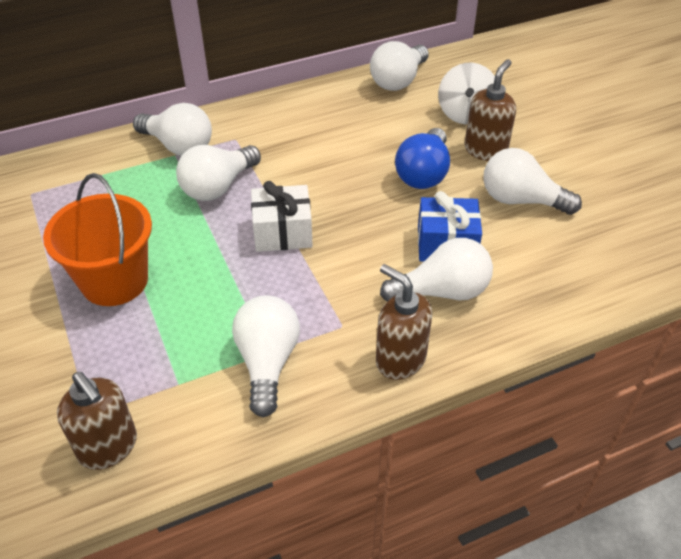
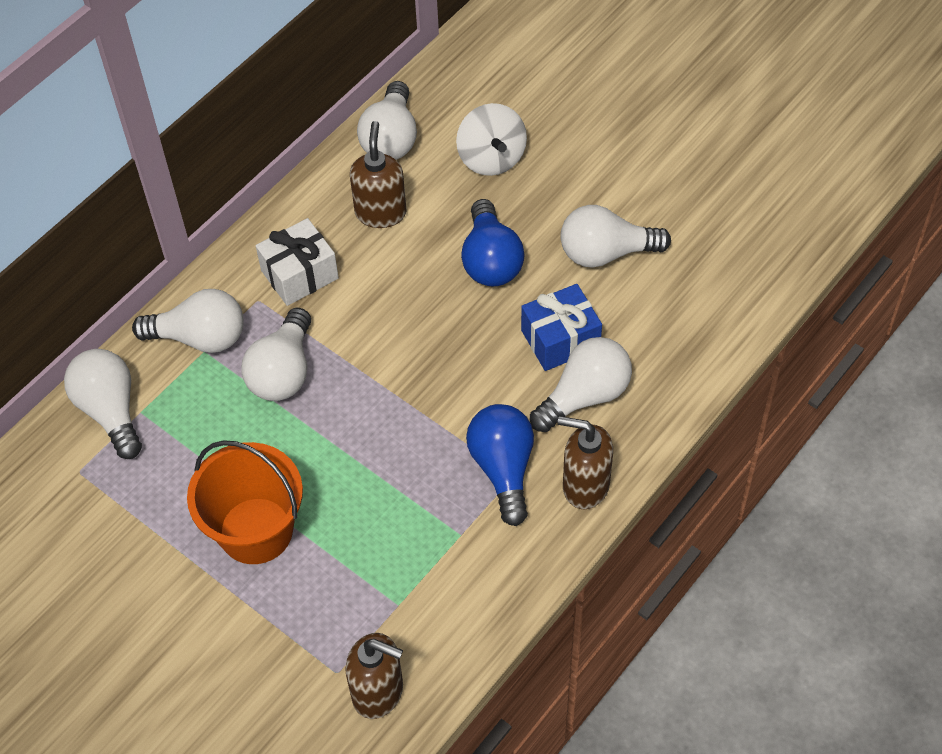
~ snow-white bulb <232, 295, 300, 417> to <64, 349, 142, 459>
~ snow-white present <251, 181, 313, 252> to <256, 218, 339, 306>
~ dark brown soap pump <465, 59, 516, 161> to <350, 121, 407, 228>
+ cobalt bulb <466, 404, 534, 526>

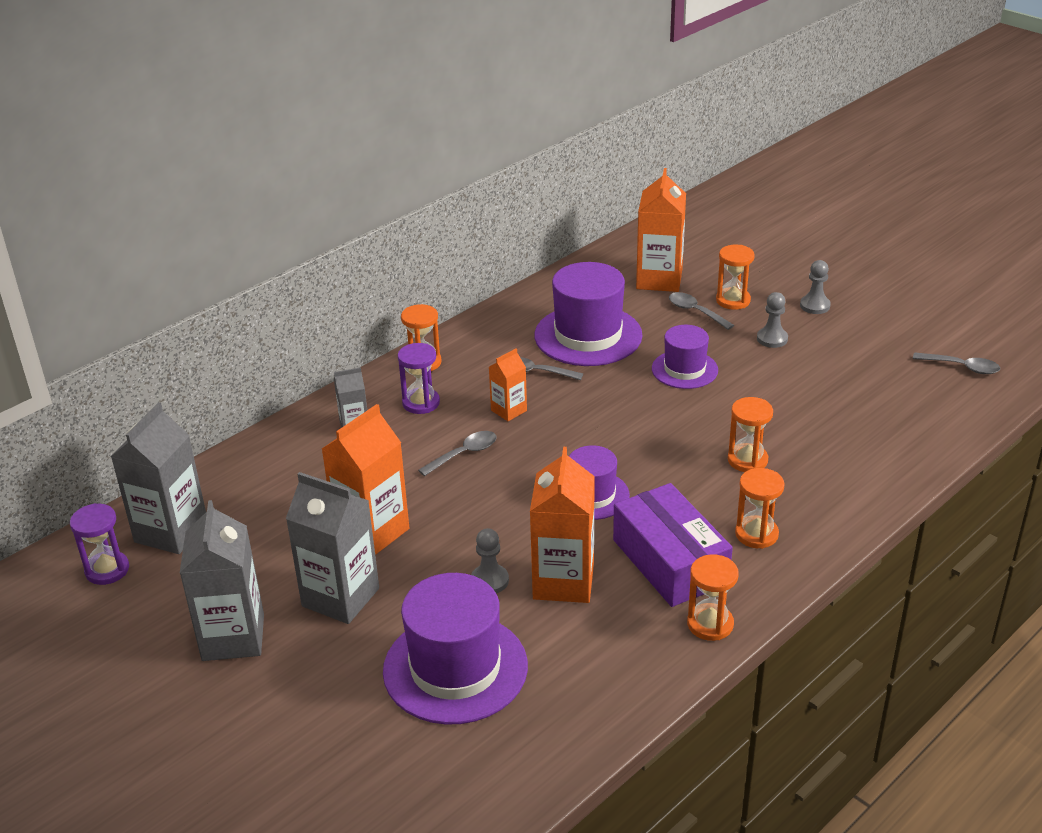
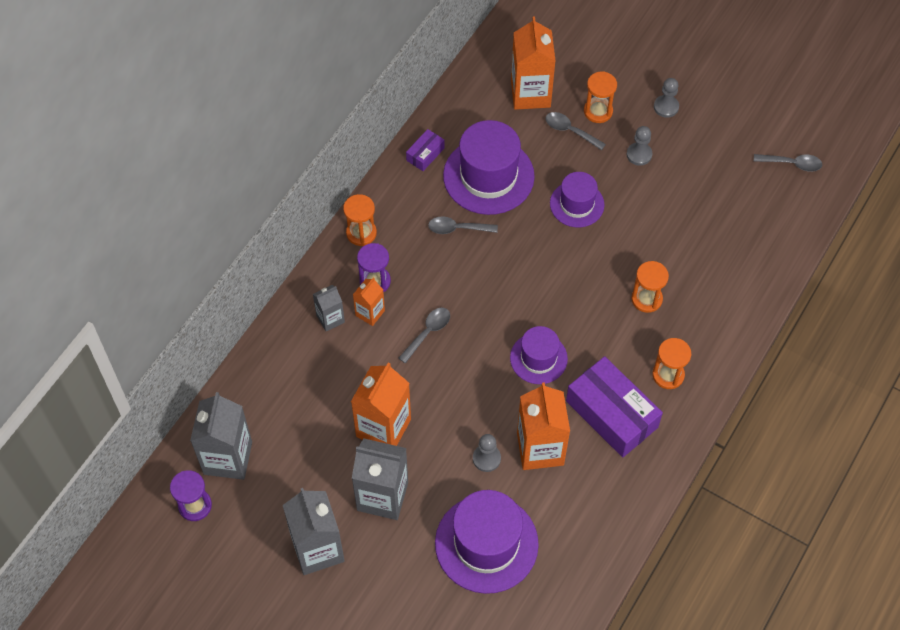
~ bright orange carton <489, 348, 527, 421> to <353, 277, 385, 326>
+ purple box <406, 129, 445, 171>
- bright orange sandglass <687, 554, 739, 641>

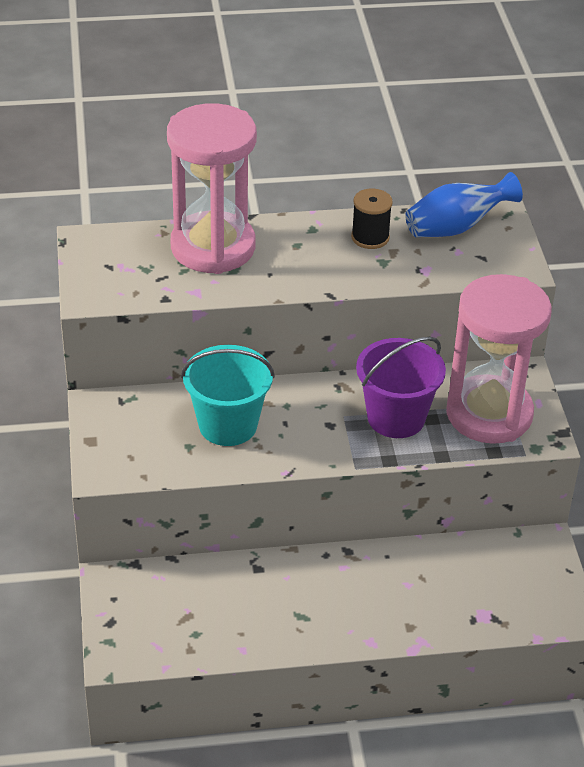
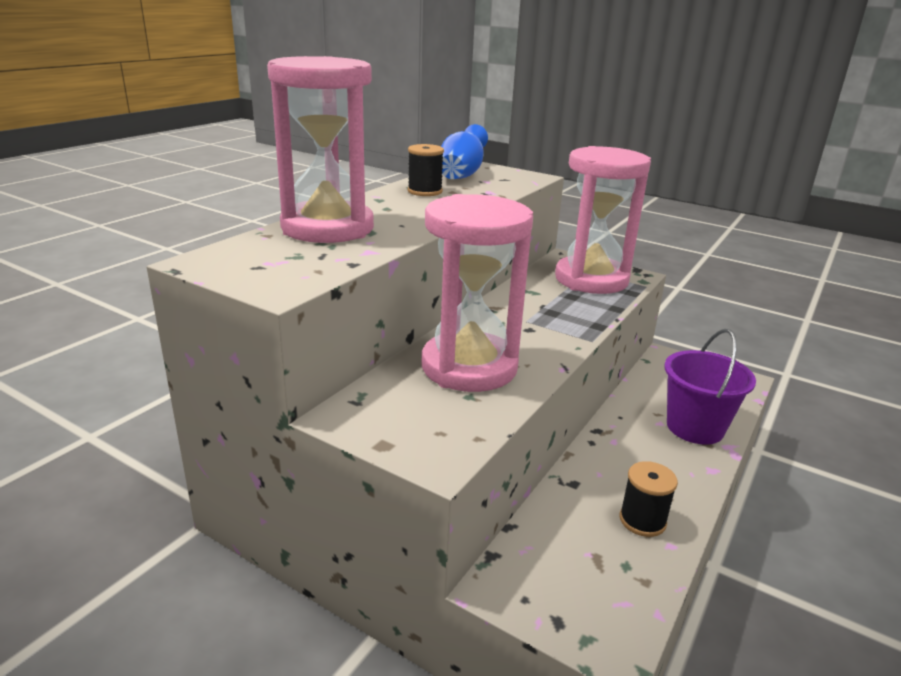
~ aqua bucket <181, 345, 275, 446> to pink sandglass <422, 194, 533, 392>
+ jet-black spool <620, 461, 678, 537>
~ purple bucket <356, 337, 446, 438> to <664, 329, 756, 445>

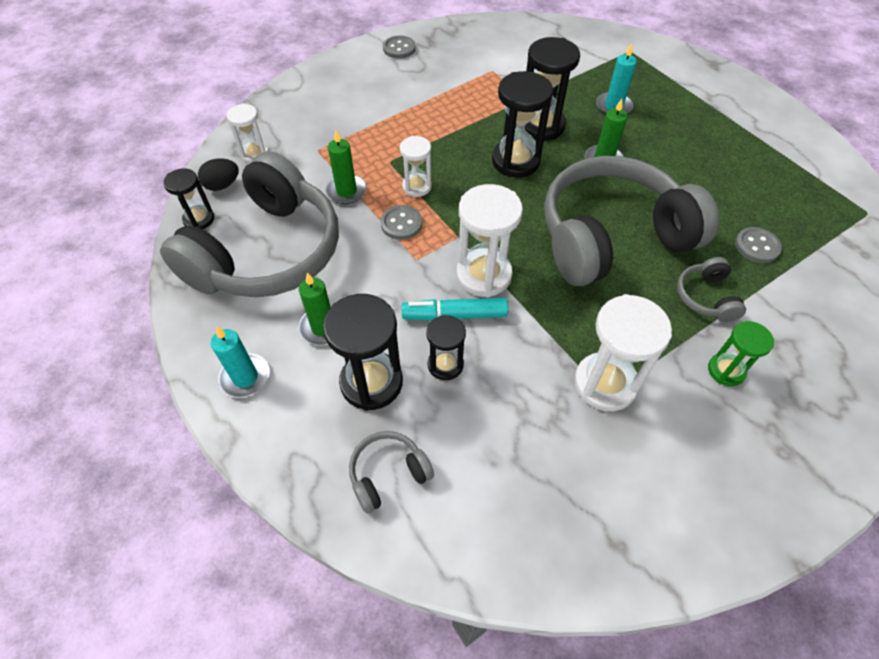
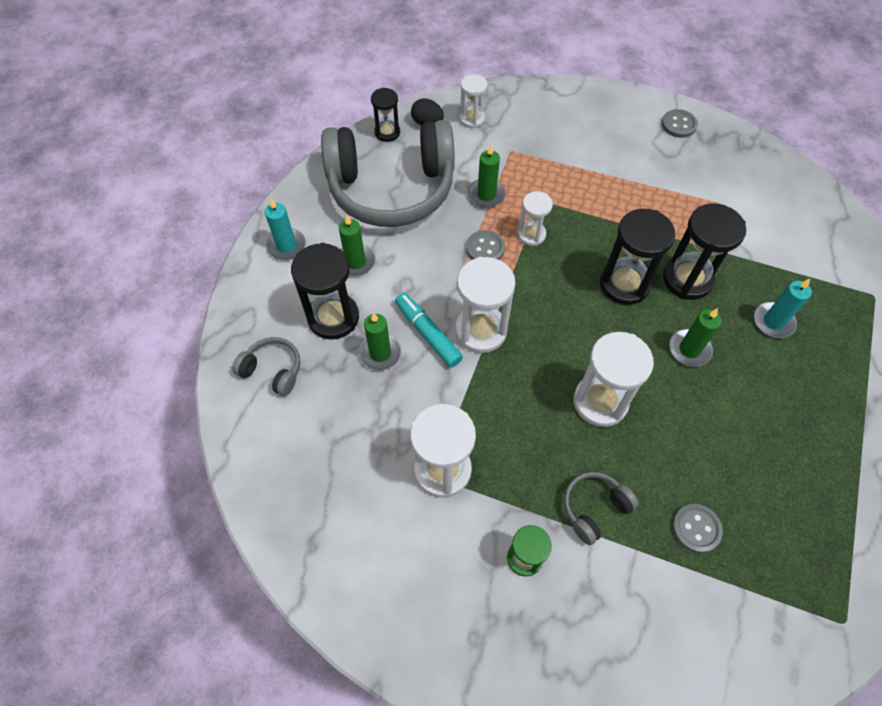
~ jet-black sandglass <427, 315, 466, 380> to leaf-green pillar candle <358, 312, 402, 371>
~ gray headphones <544, 156, 719, 286> to snow-white sandglass <573, 332, 654, 427>

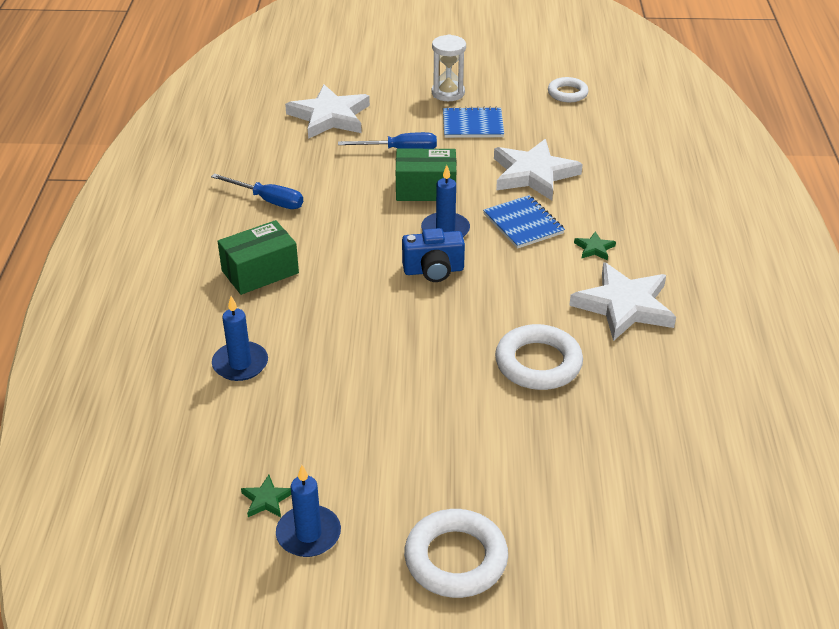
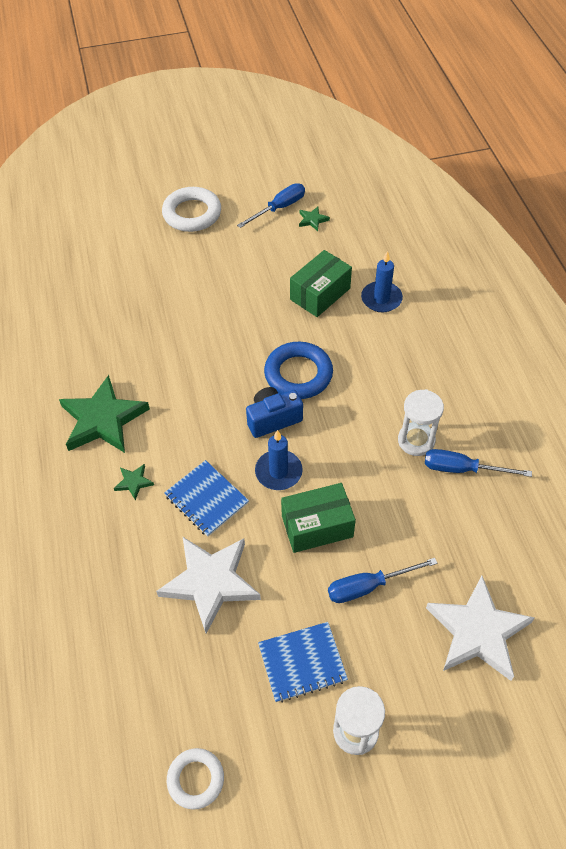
~ snow-white five-pointed star <569, 262, 676, 341> to leaf-green five-pointed star <59, 375, 150, 453>
~ cobalt pillar candle <276, 465, 341, 557> to cobalt flat screwdriver <237, 183, 305, 228>
+ cobalt hoop <264, 342, 333, 399>
~ leaf-green box <218, 220, 299, 295> to <290, 250, 352, 317>
+ snow-white sandglass <398, 389, 444, 456>
- snow-white hoop <495, 324, 583, 390>

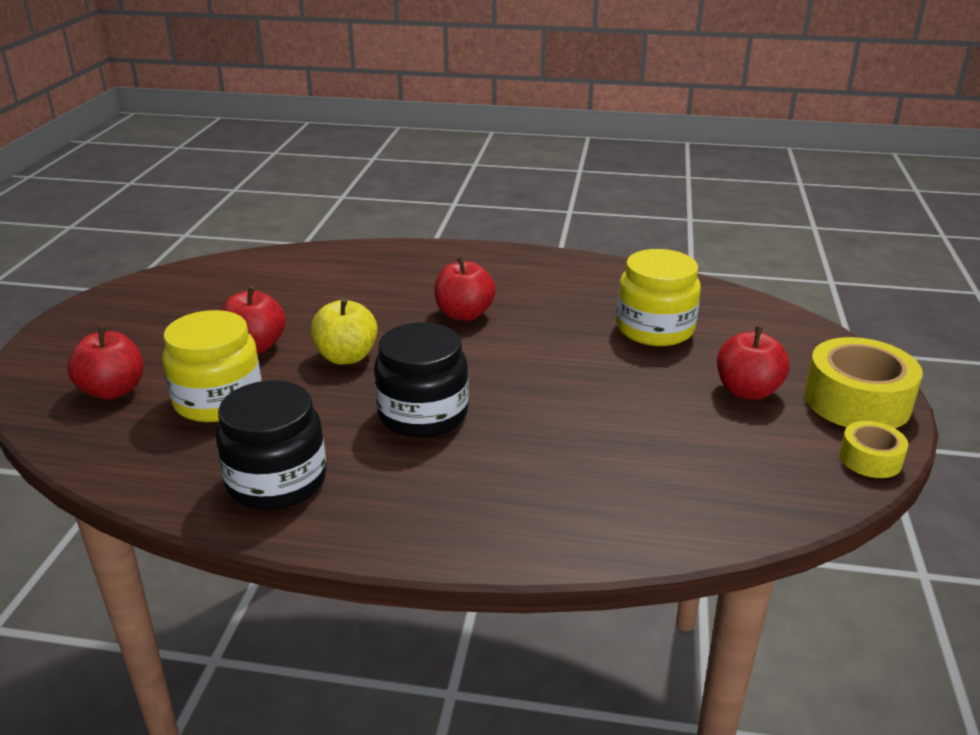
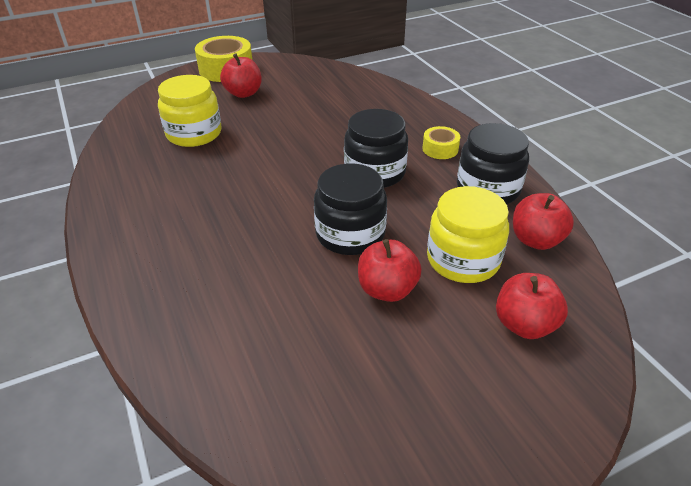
~ golden apple fruit <310, 297, 378, 364> to jet-black preserve jar <314, 163, 387, 255>
~ golden tape <839, 421, 908, 478> to <422, 126, 460, 159>
~ crimson apple fruit <434, 256, 496, 321> to <513, 193, 574, 250>

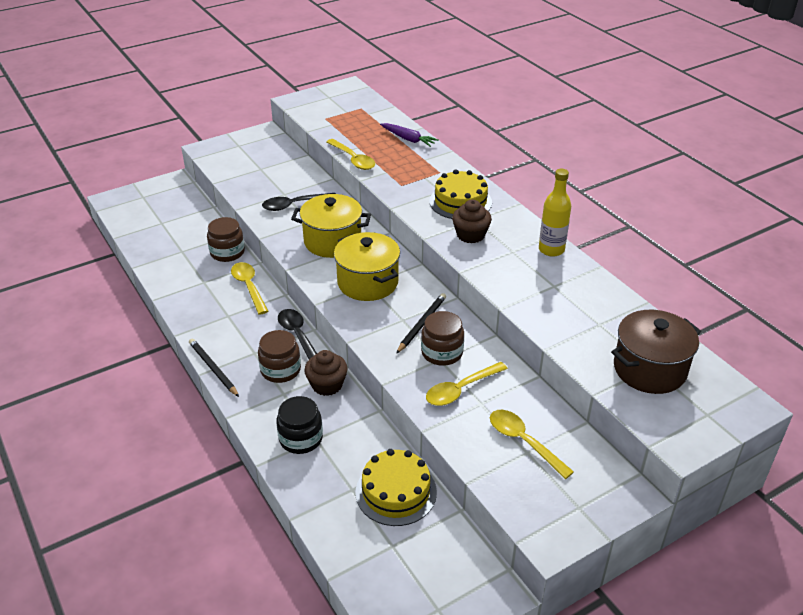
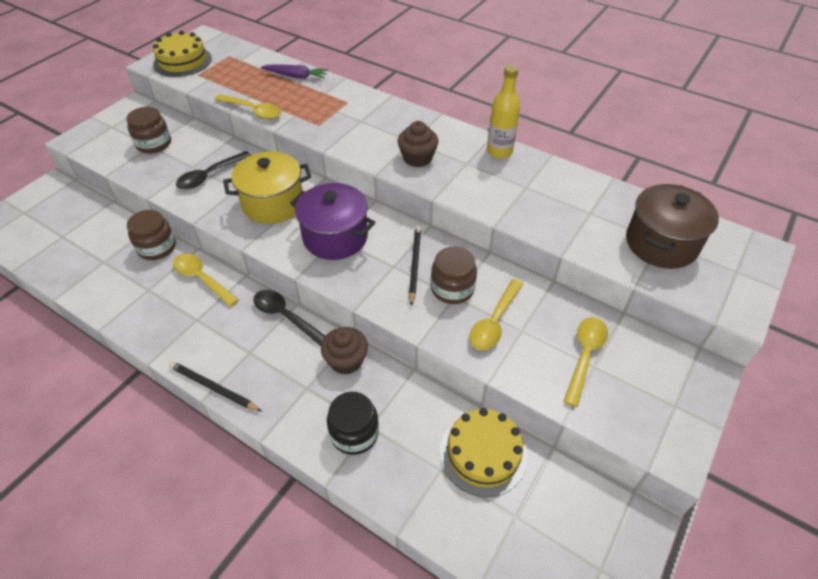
~ dark brown preserve jar <258, 330, 301, 383> to <126, 107, 171, 154>
~ golden cake <429, 170, 492, 219> to <153, 30, 212, 77>
~ golden cooking pot <334, 232, 400, 301> to purple cooking pot <290, 183, 376, 260>
~ golden teaspoon <490, 410, 574, 479> = <563, 317, 608, 407> 90 degrees clockwise

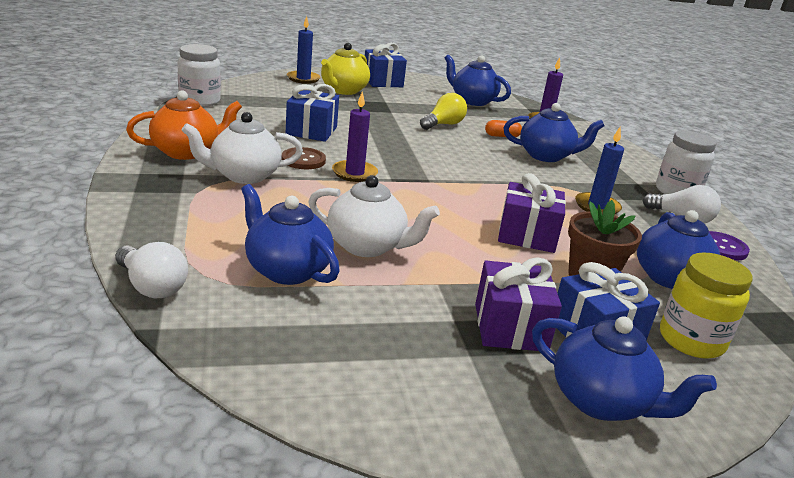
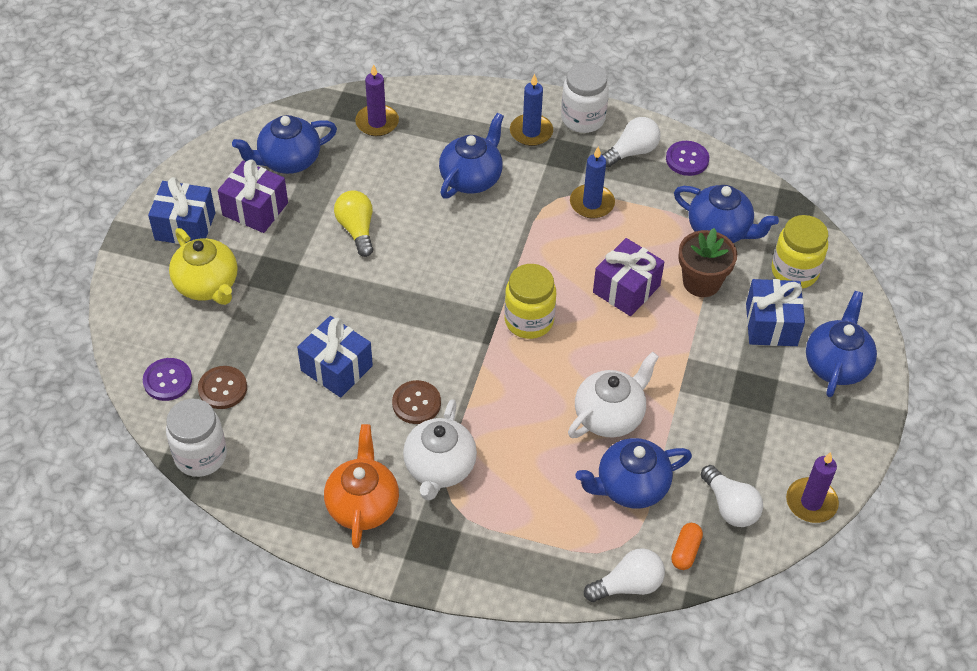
+ purple shirt button <143, 358, 192, 401>
+ dark brown shirt button <198, 366, 247, 409>
~ purple present <475, 258, 562, 351> to <218, 159, 288, 233>
+ golden preserve jar <504, 264, 556, 339>
~ cobalt pillar candle <287, 16, 321, 84> to <510, 74, 553, 146>
~ bright orange capsule <485, 120, 522, 137> to <671, 523, 703, 570>
+ snow-white bulb <701, 465, 763, 527>
~ purple pillar candle <332, 92, 378, 182> to <786, 452, 839, 523>
~ cobalt teapot <532, 316, 717, 421> = <806, 291, 877, 397> 45 degrees counterclockwise

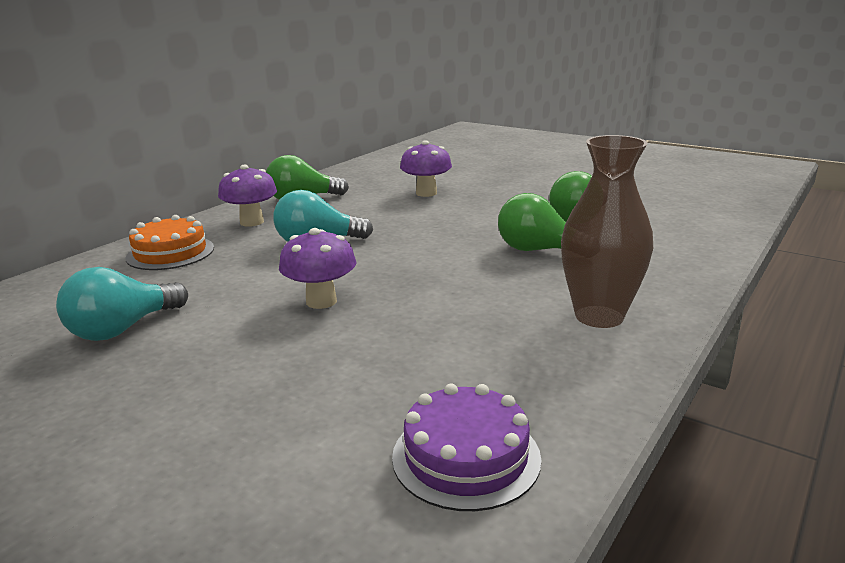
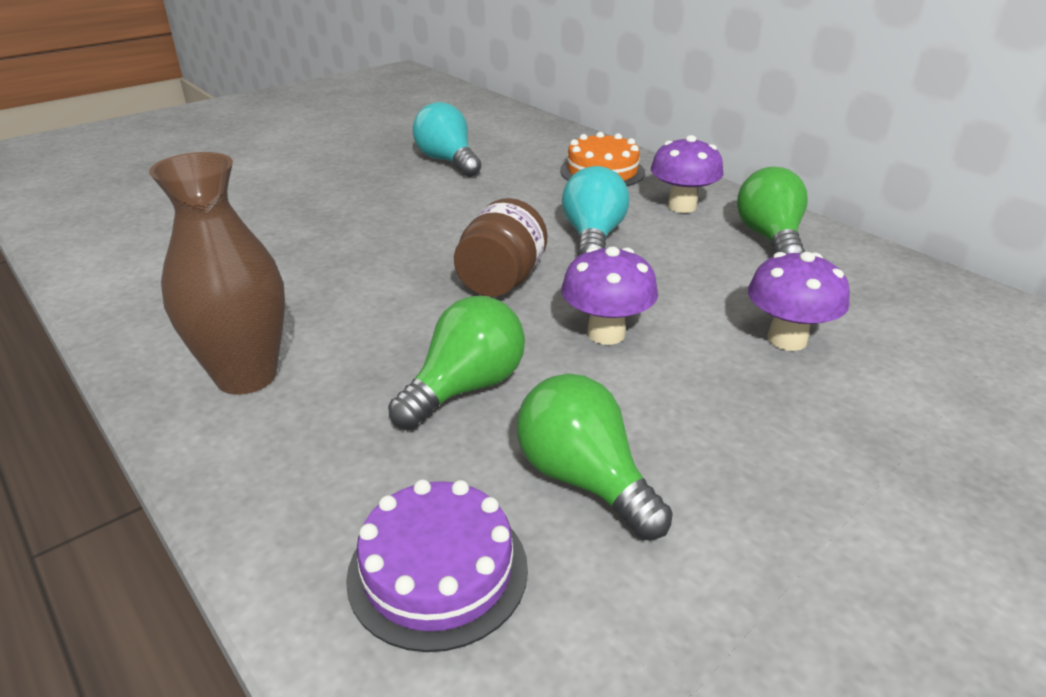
~ purple cake <392, 384, 541, 511> to <346, 479, 528, 652>
+ dark brown preserve jar <454, 198, 547, 297>
~ purple mushroom <279, 228, 356, 309> to <561, 246, 658, 345>

